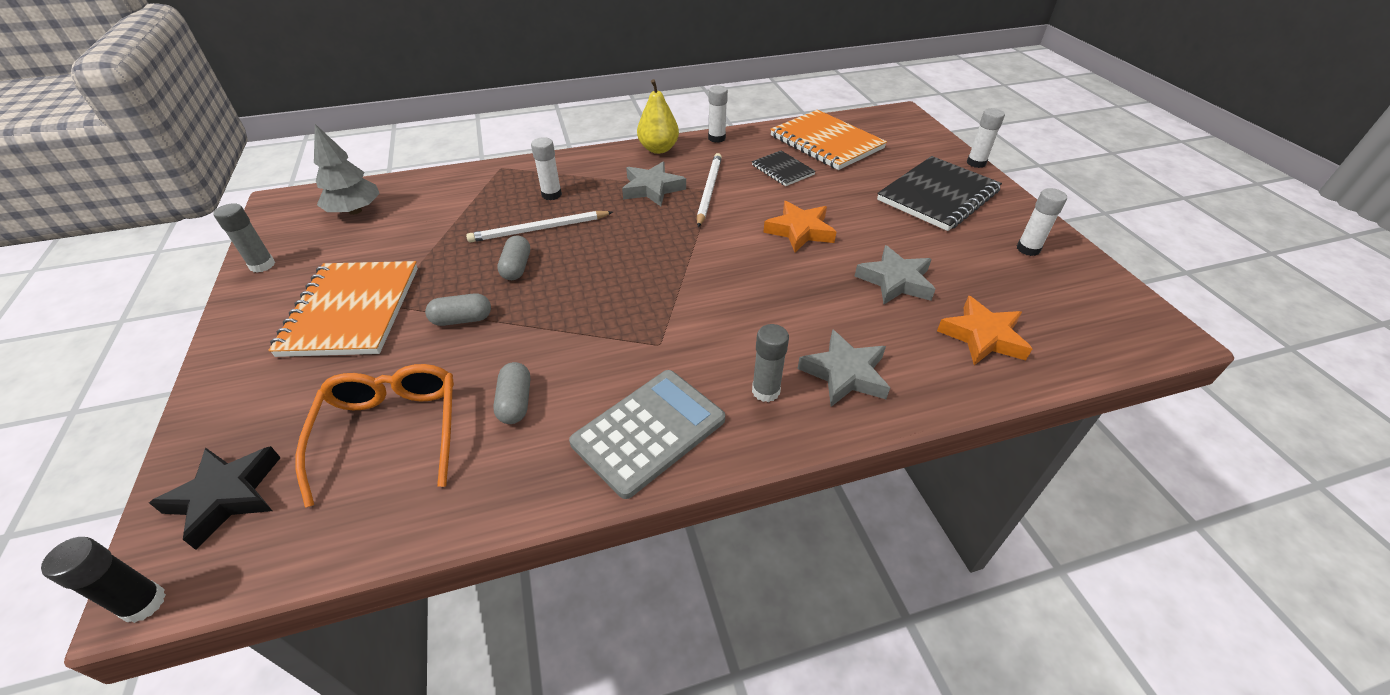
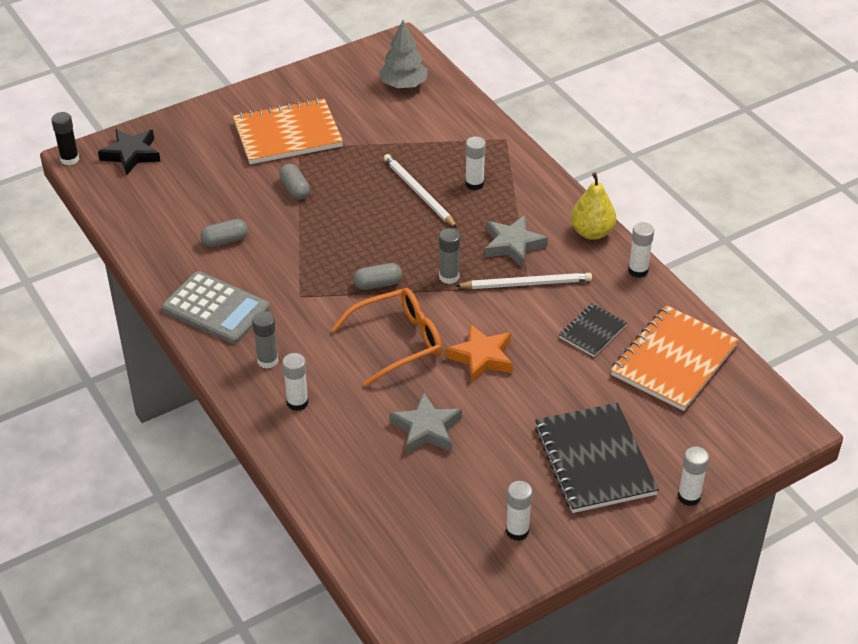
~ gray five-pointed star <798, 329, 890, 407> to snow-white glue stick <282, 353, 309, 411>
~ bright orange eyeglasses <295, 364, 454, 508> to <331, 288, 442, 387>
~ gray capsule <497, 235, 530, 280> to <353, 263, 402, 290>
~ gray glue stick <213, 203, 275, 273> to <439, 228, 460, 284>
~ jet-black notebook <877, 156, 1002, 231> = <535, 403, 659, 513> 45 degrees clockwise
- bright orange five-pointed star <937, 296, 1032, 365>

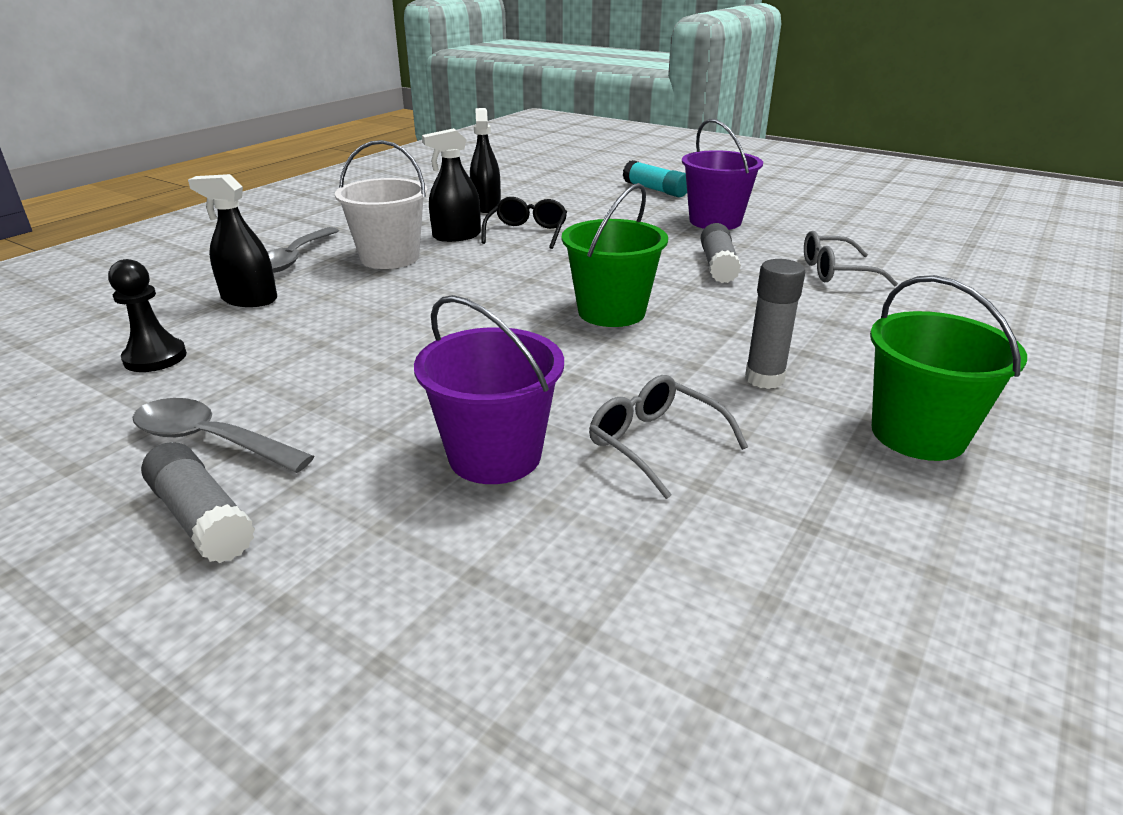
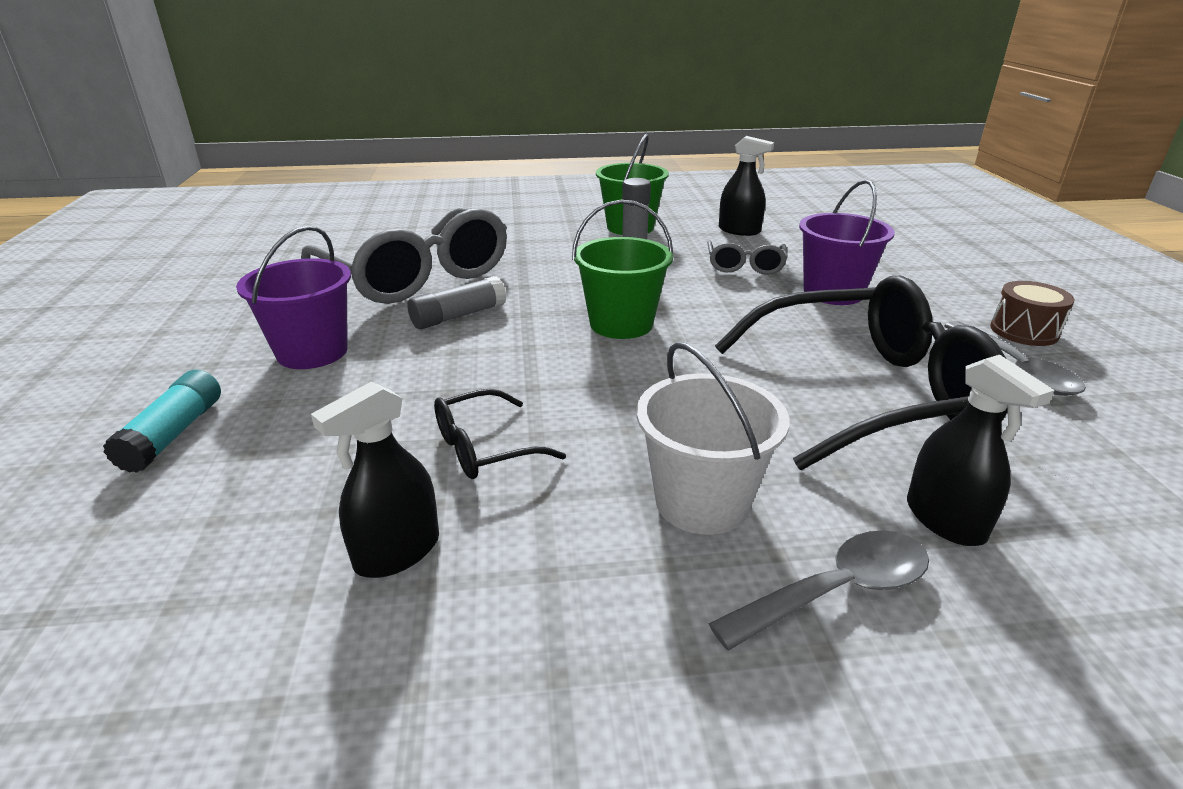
~ gray eyeglasses <804, 231, 898, 286> = <301, 208, 507, 304> x2.20
+ jet-black eyeglasses <715, 276, 1008, 470>
~ jet-black sprayer <422, 128, 481, 242> to <719, 136, 774, 236>
~ gray glue stick <141, 442, 255, 563> to dark brown drum <990, 281, 1075, 346>
- jet-black pawn <108, 259, 187, 372>

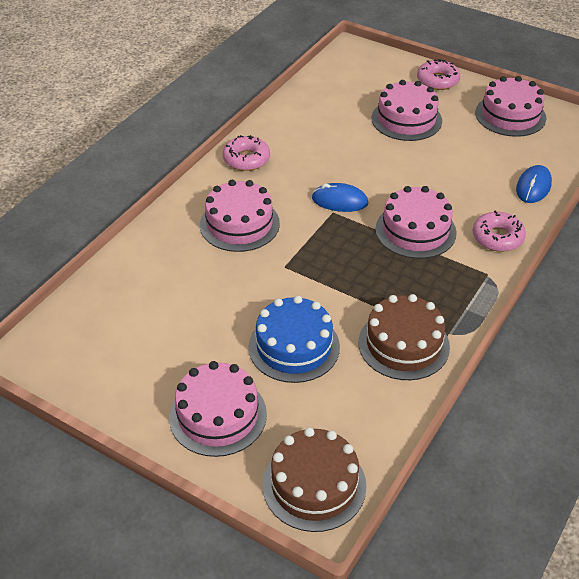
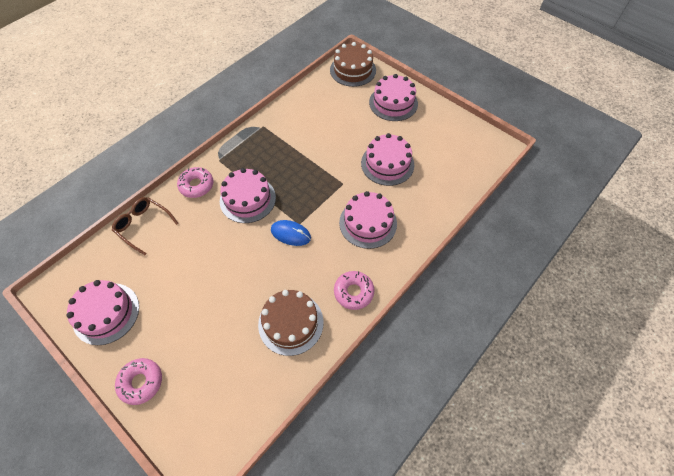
~ cobalt computer mouse <516, 165, 552, 203> to dark brown eyeglasses <112, 197, 179, 255>
~ dark brown cake <359, 294, 450, 380> to <258, 290, 324, 356>
~ pink cake <372, 80, 442, 141> to <361, 133, 414, 186>
- cobalt cake <249, 296, 340, 383>

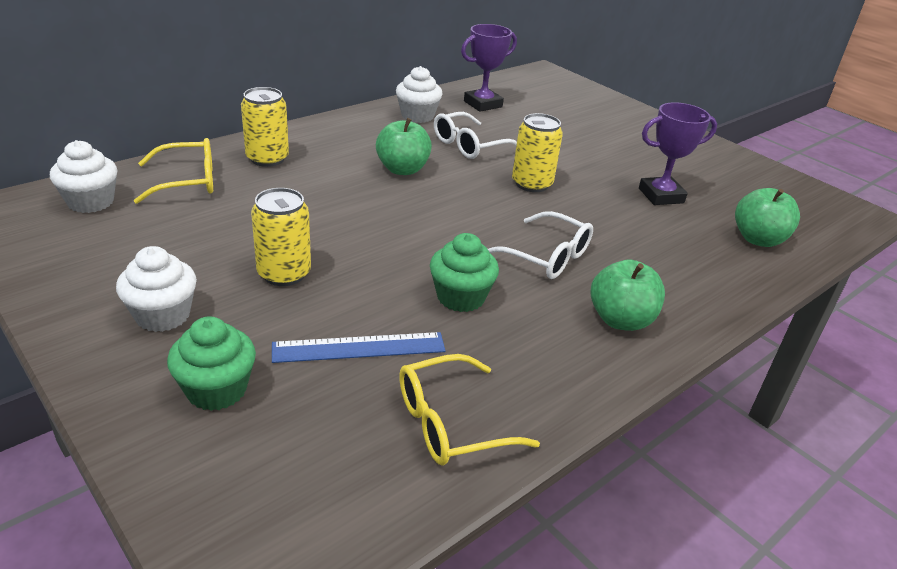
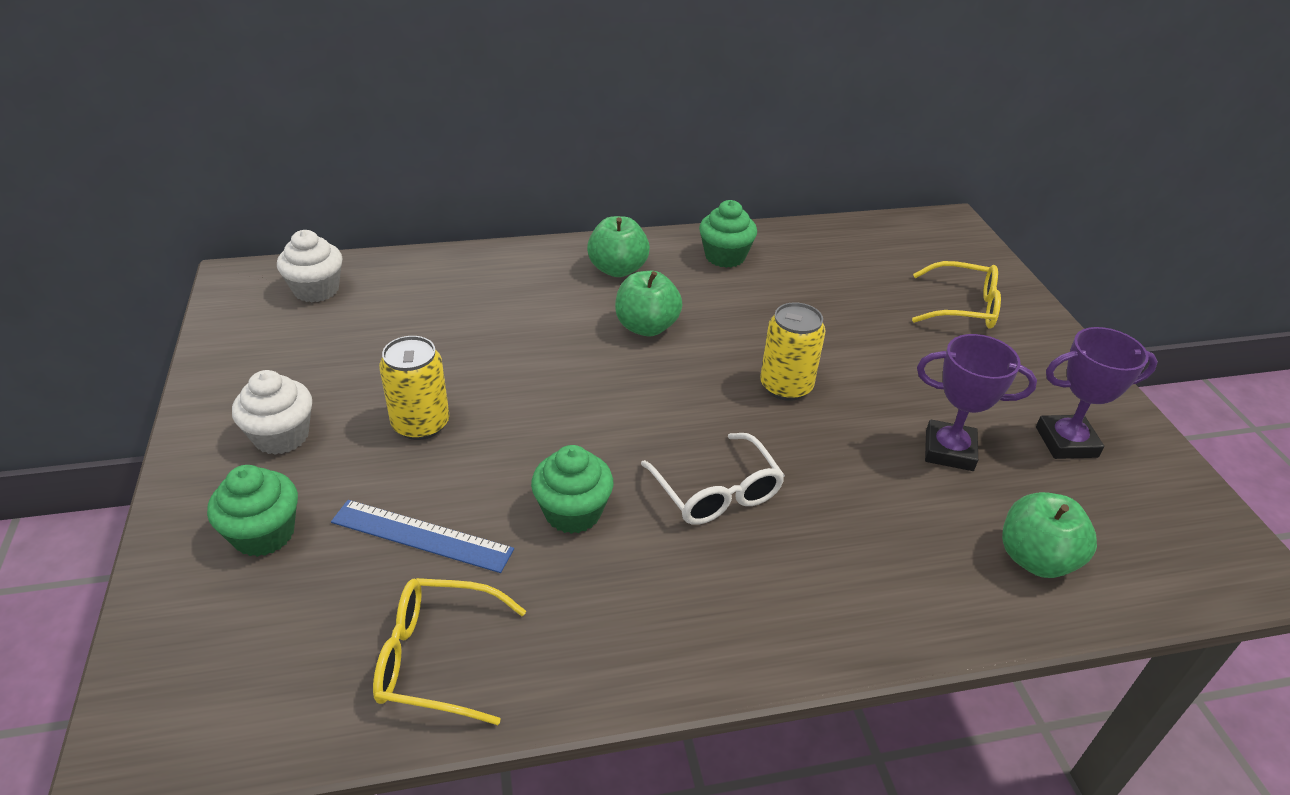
~ leaf-green apple fruit <591, 260, 665, 331> to <587, 216, 650, 277>
~ snow-white cupcake <396, 66, 443, 123> to leaf-green cupcake <699, 200, 757, 268>
~ golden eyeglasses <134, 138, 213, 204> to <912, 261, 1001, 329>
~ purple award cup <461, 24, 517, 112> to <1036, 327, 1158, 459>
- golden can <241, 87, 289, 167>
- snow-white eyeglasses <434, 112, 517, 159>

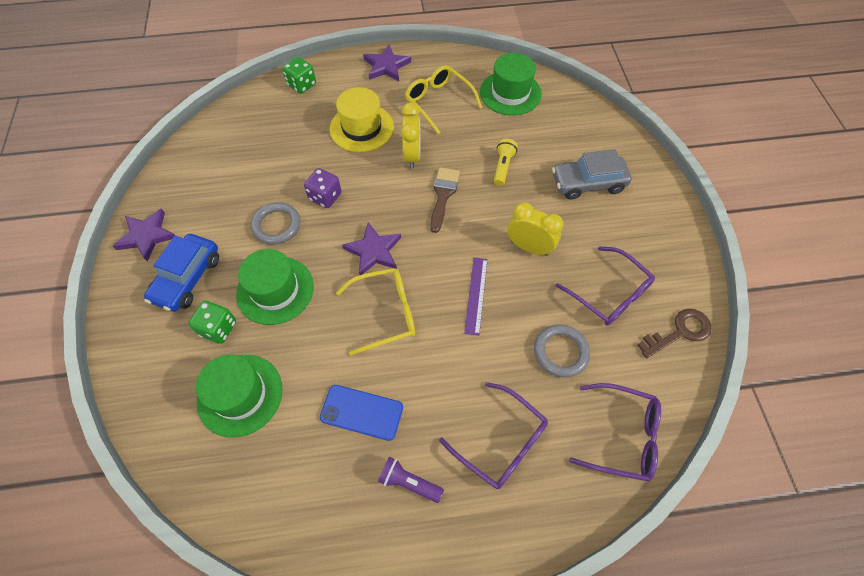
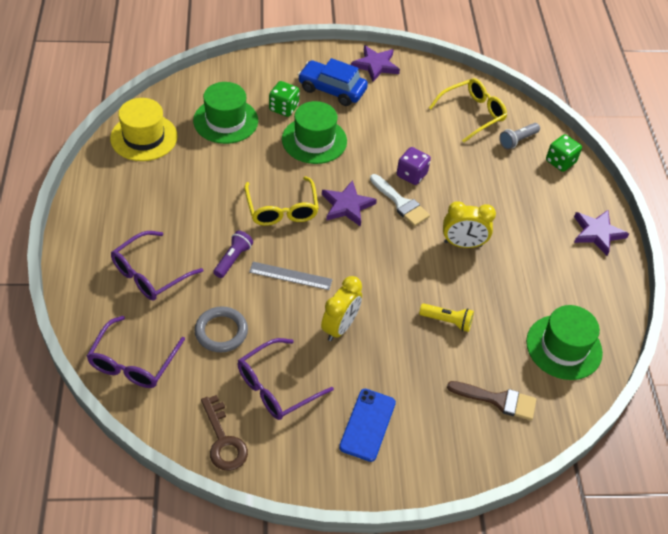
~ golden tall hat <330, 87, 394, 152> to <110, 98, 178, 161>
~ purple flashlight <378, 456, 444, 503> to <213, 230, 253, 278>
~ purple ruler <464, 257, 488, 336> to gray ruler <249, 262, 333, 290>
~ cobalt phone <320, 385, 403, 441> to <339, 389, 396, 462>
+ snow-white paintbrush <370, 174, 430, 226>
~ golden eyeglasses <405, 65, 482, 134> to <429, 78, 507, 142>
~ dark brown paintbrush <430, 167, 460, 233> to <447, 381, 536, 420>
+ gray flashlight <499, 123, 540, 149>
- gray hoop <251, 202, 300, 245>
- gray toy car <552, 149, 632, 200>

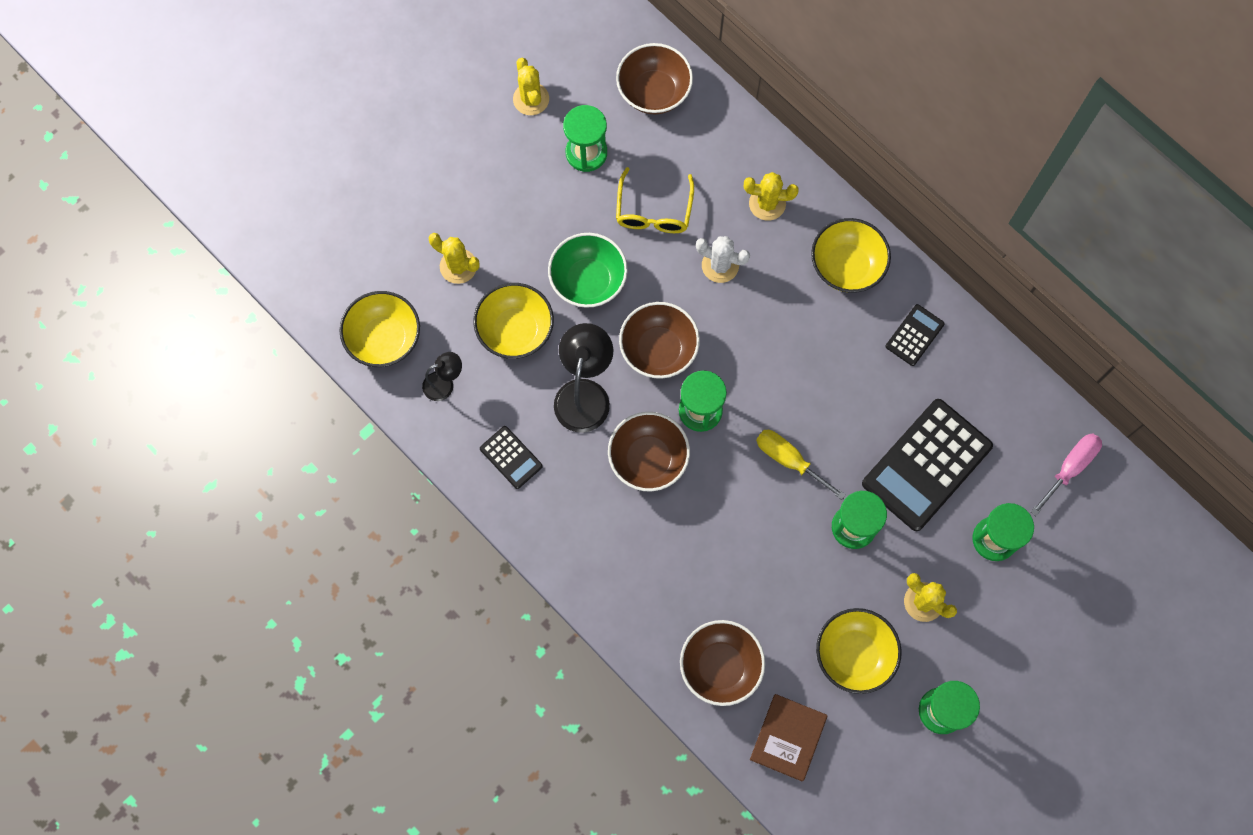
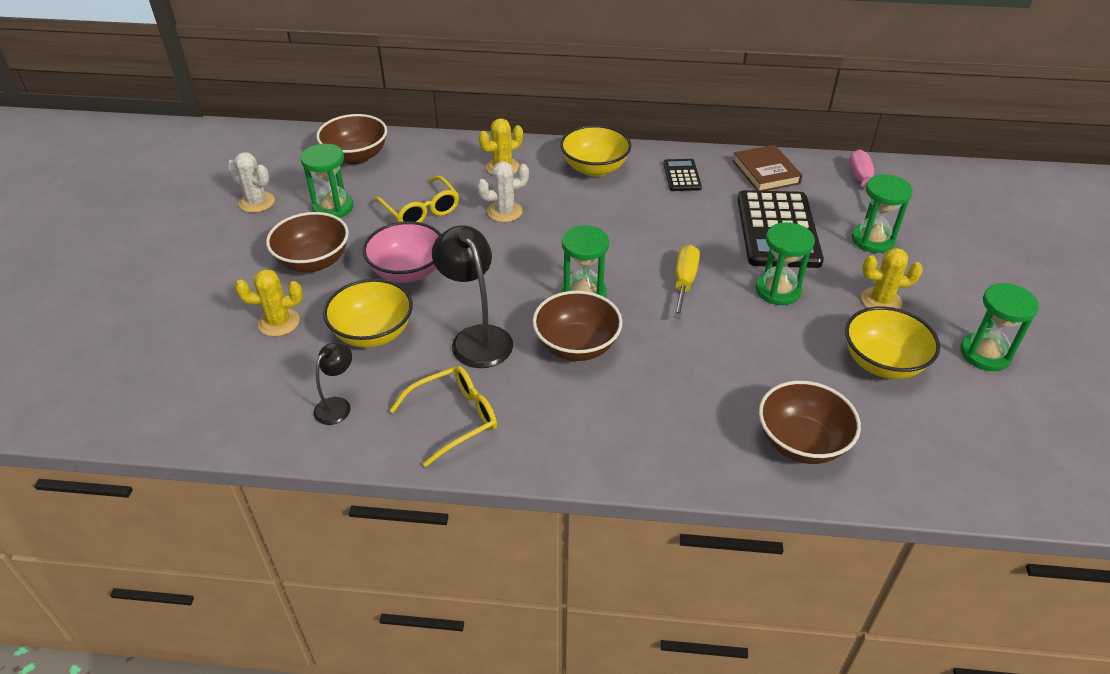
~ golden cactus <513, 58, 549, 115> to snow-white cactus <227, 152, 275, 213>
~ dark brown bowl <619, 302, 700, 379> to <266, 212, 349, 272>
~ leaf-green bowl <548, 233, 628, 308> to pink bowl <363, 221, 441, 283>
~ jet-black pocket calculator <480, 426, 543, 489> to golden eyeglasses <389, 366, 497, 467>
~ golden flat screwdriver <756, 430, 846, 500> = <673, 245, 700, 319> 105 degrees clockwise
~ dark brown hardcover <750, 694, 828, 781> to <733, 145, 803, 191>
- golden bowl <340, 291, 420, 367>

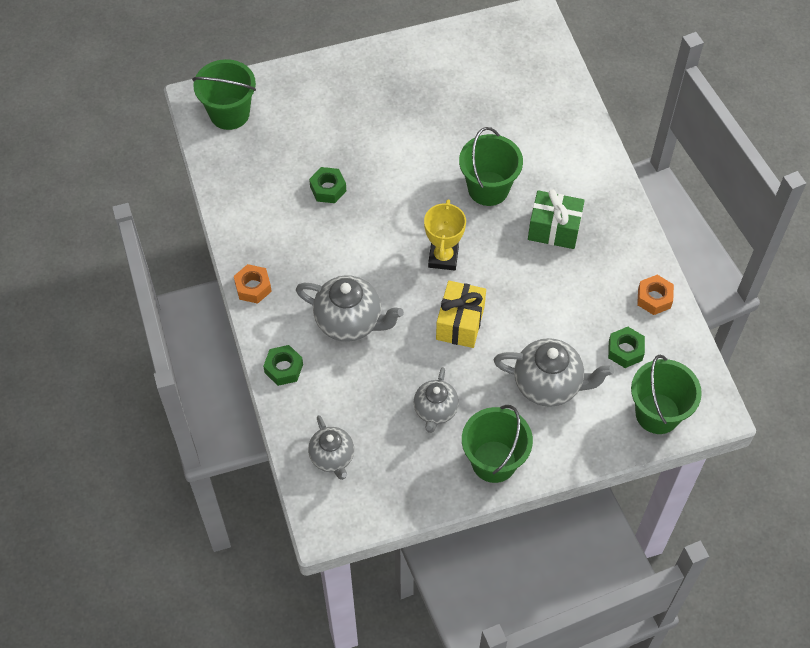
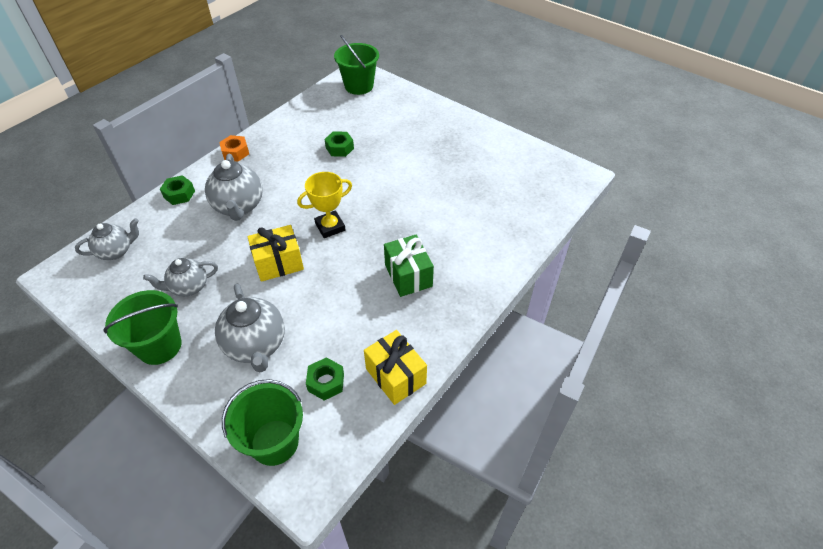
~ gray teapot <308, 415, 354, 480> = <75, 218, 139, 260> 150 degrees counterclockwise
~ bright orange nut <637, 275, 674, 315> to golden present <364, 330, 427, 405>
- leaf-green bucket <459, 127, 523, 206>

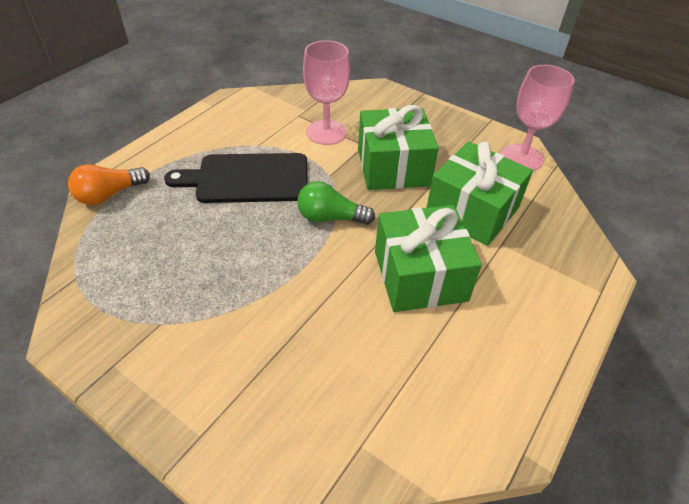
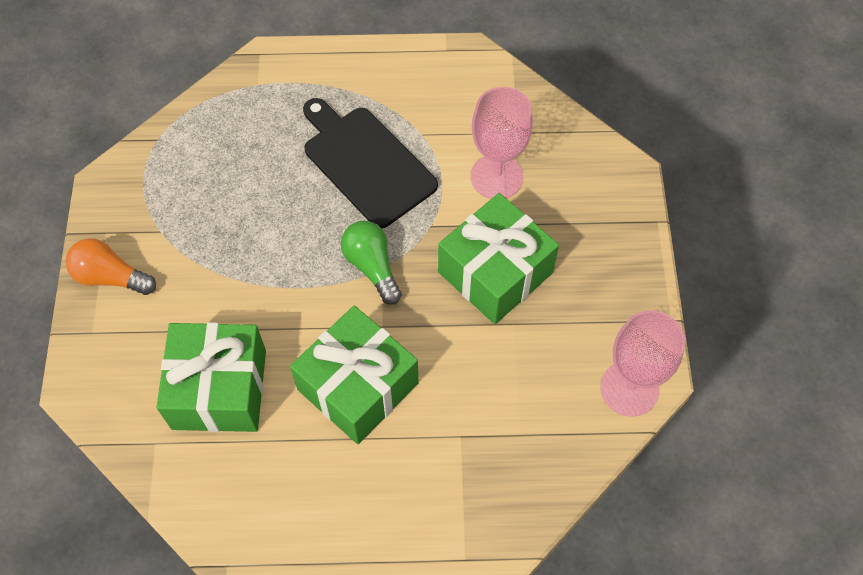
~ bright orange bulb <68, 164, 150, 205> to <66, 238, 156, 295>
~ leaf-green present <426, 141, 533, 246> to <156, 322, 266, 432>

